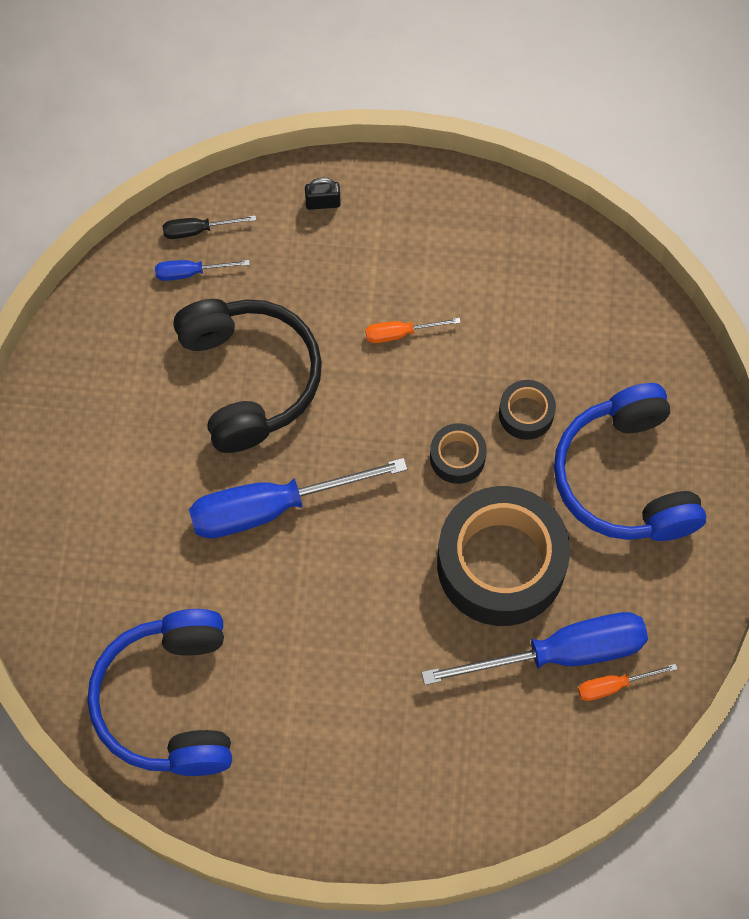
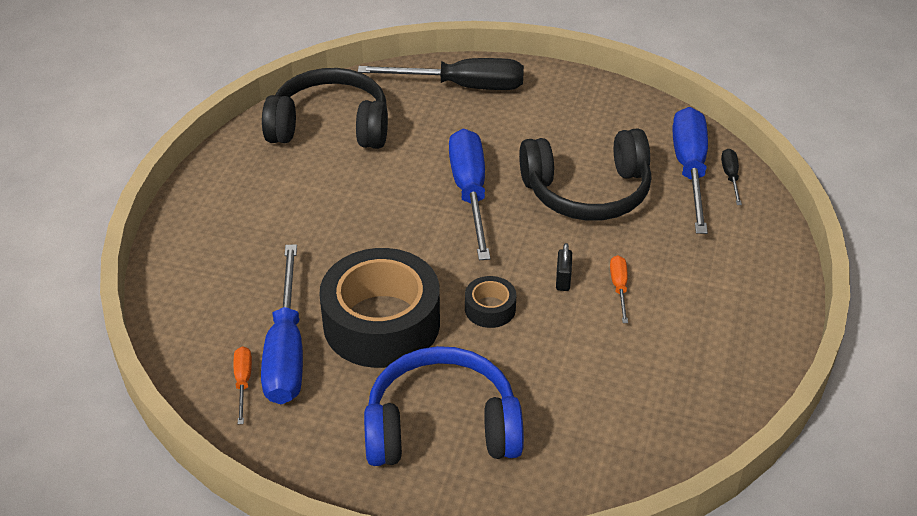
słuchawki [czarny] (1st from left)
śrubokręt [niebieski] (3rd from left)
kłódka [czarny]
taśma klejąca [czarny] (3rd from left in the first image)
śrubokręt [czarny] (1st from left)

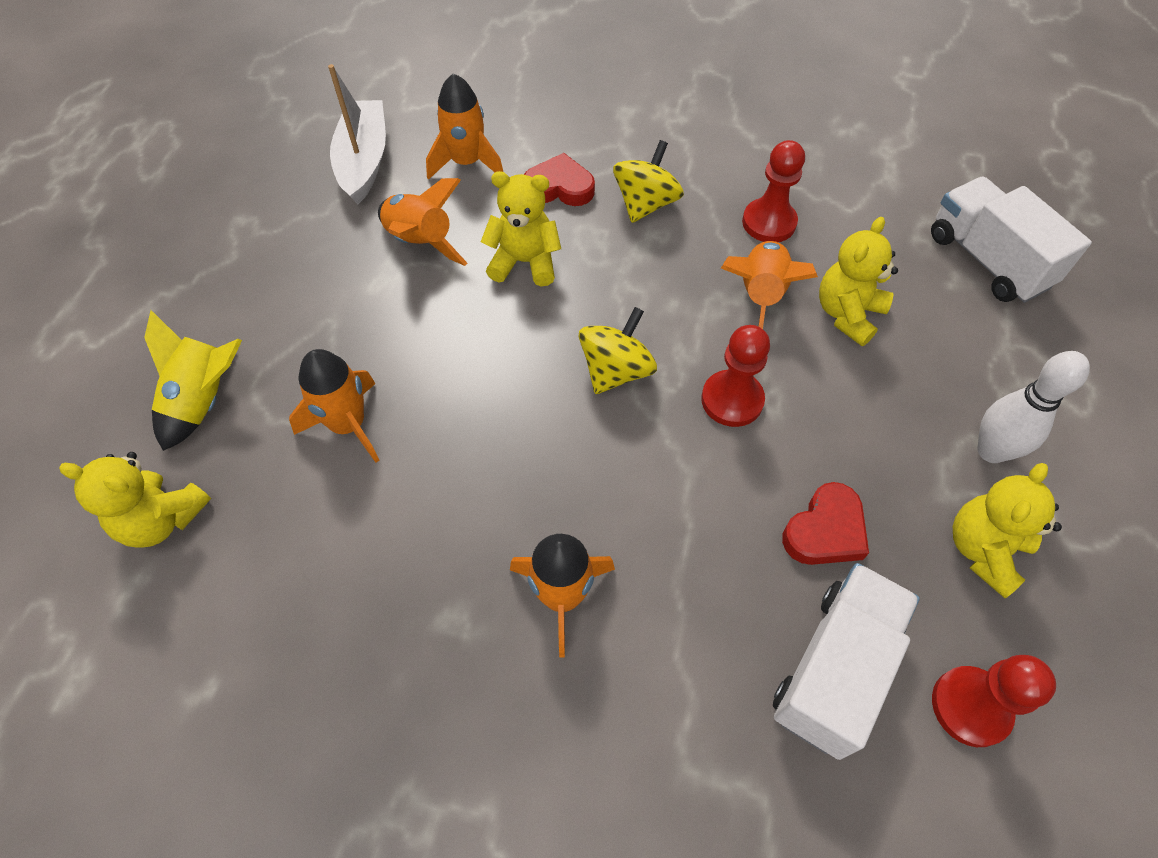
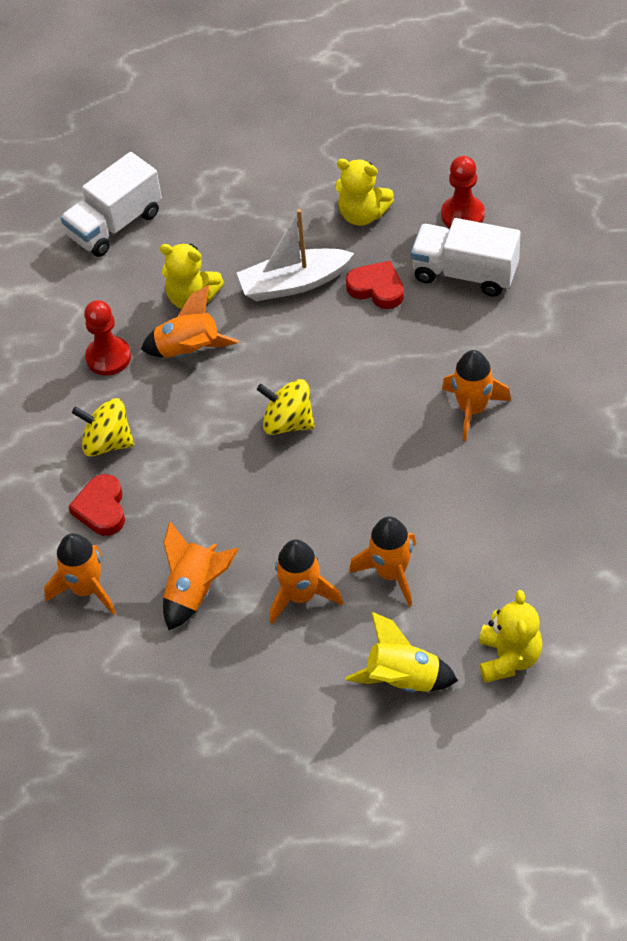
łódka [biały]
miś [żółty] (2nd from left in the first image)
pionek [czerwony] (1st from left in the first image)
kręgiel [biały]
rakieta [pomarańczowy] (4th from left)

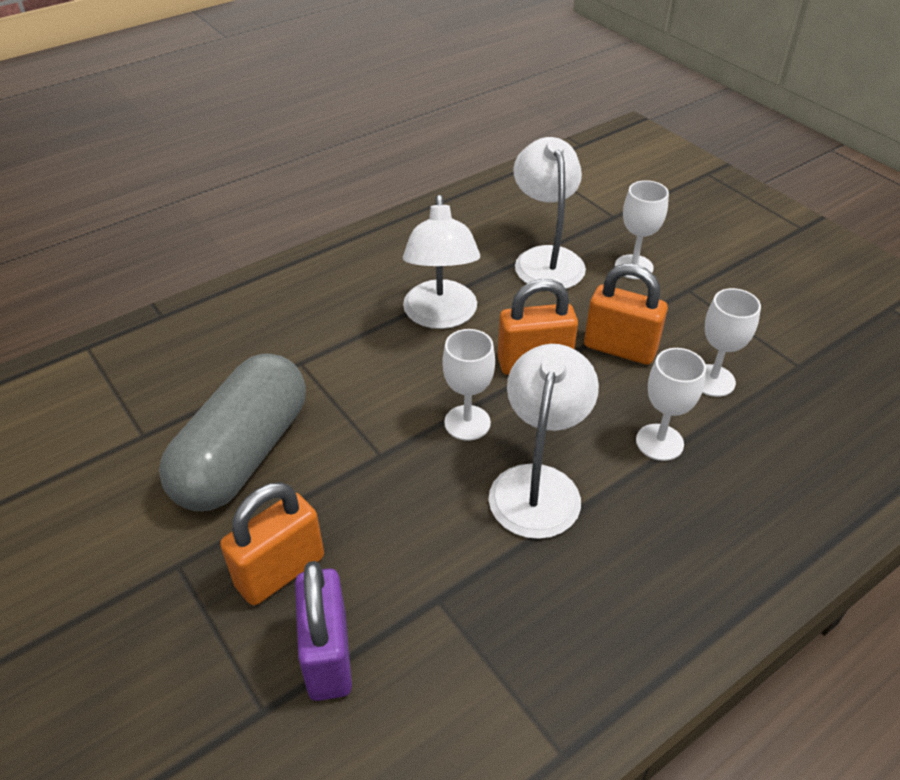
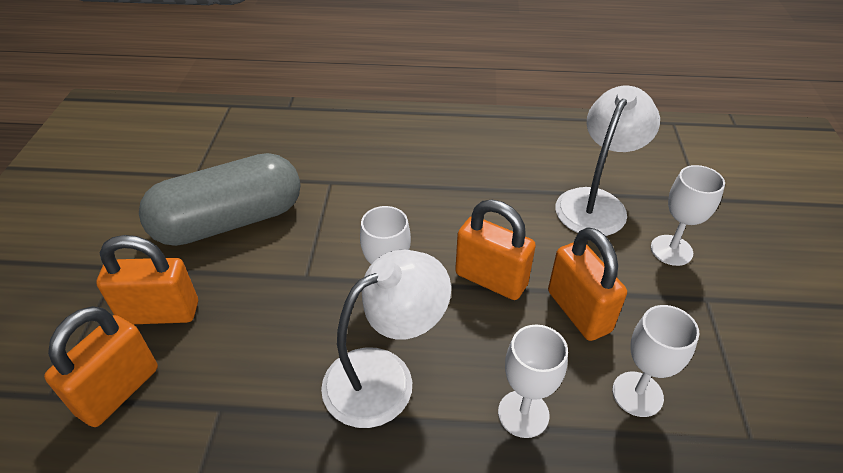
kłódka [pomarańczowy] (1st from left)
lampka [biały] (1st from left in the first image)

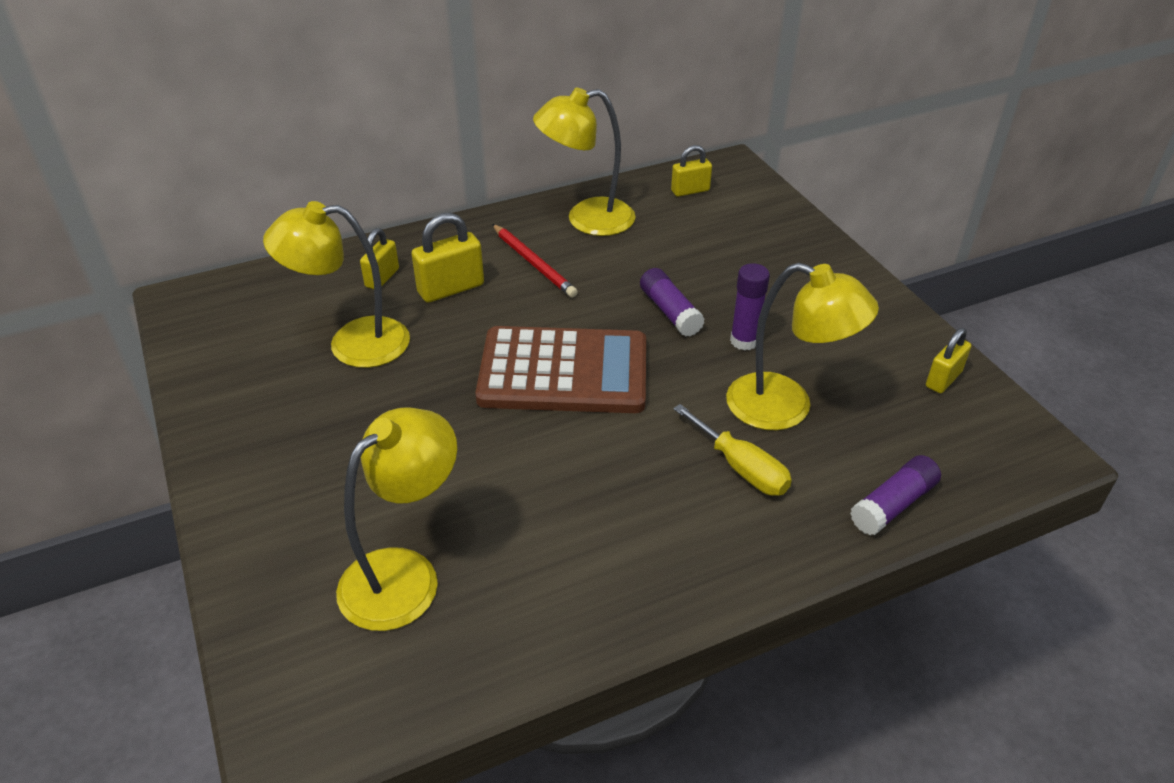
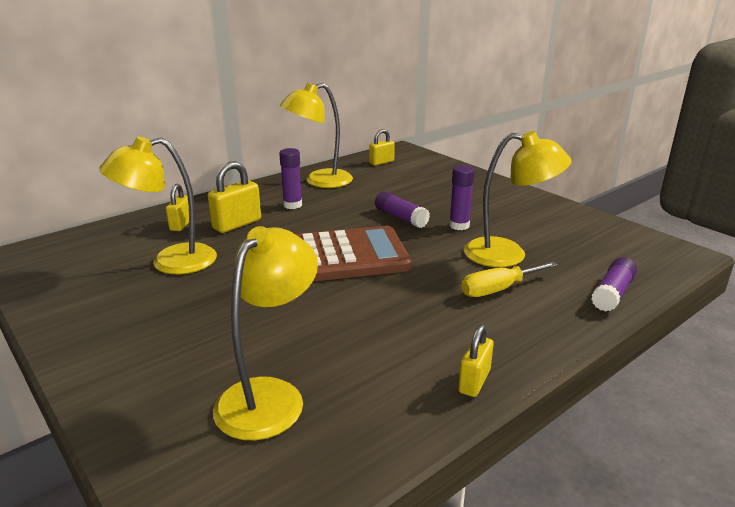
klej w sztyfcie [fioletowy] (1st from left)
śrubokręt [żółty]
kłódka [żółty] (4th from left)

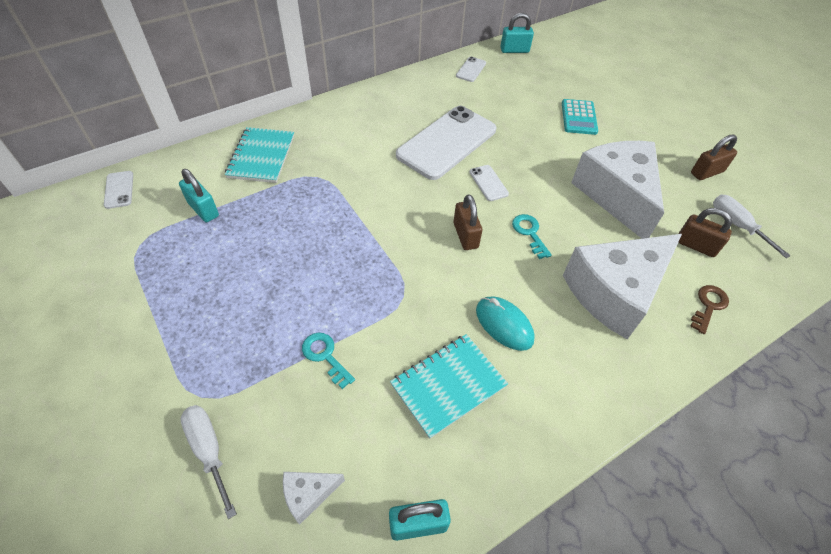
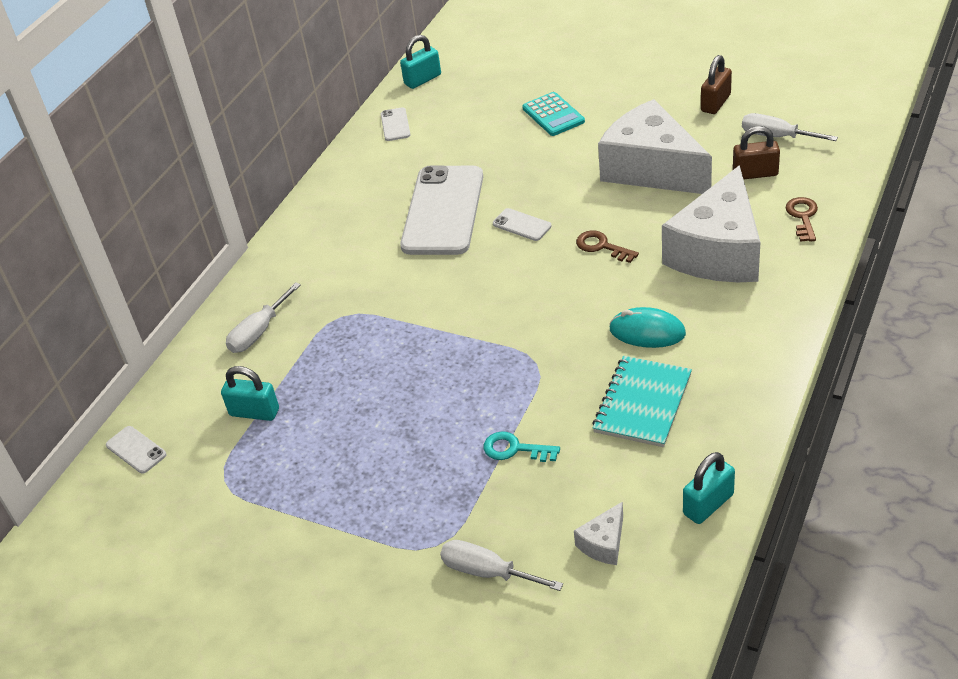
śrubokręt [biały] (1st from left)
kłódka [brązowy] (1st from left in the first image)
klucz [brązowy] (1st from left)

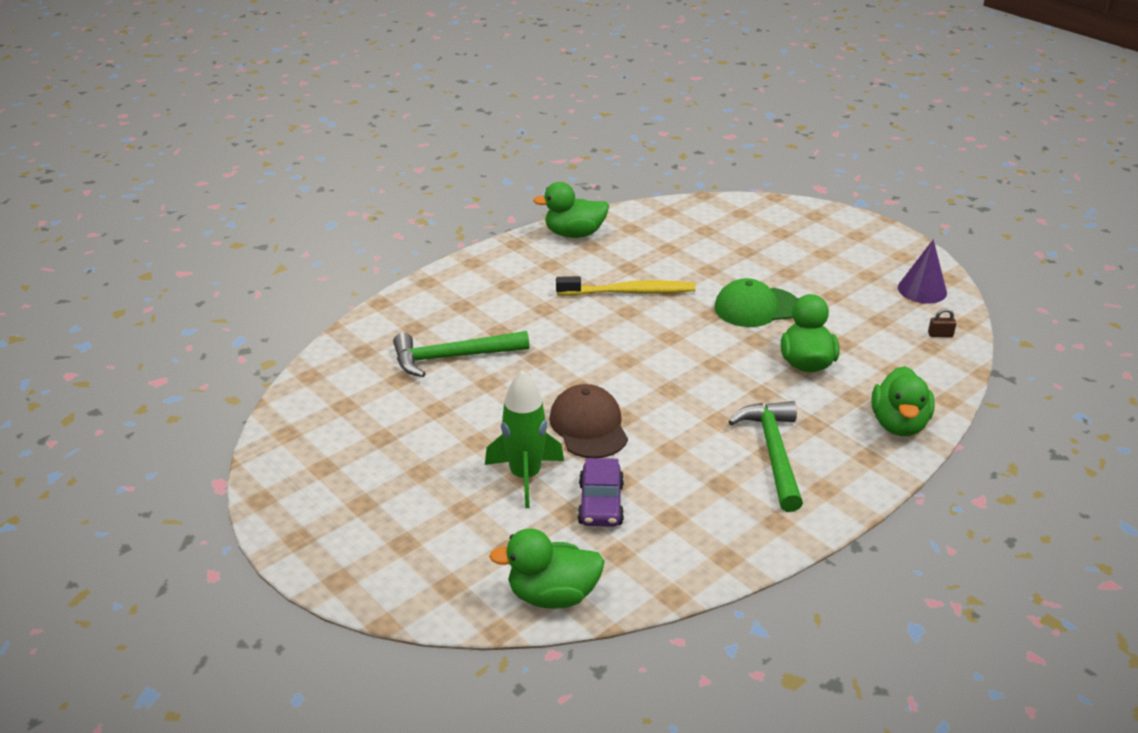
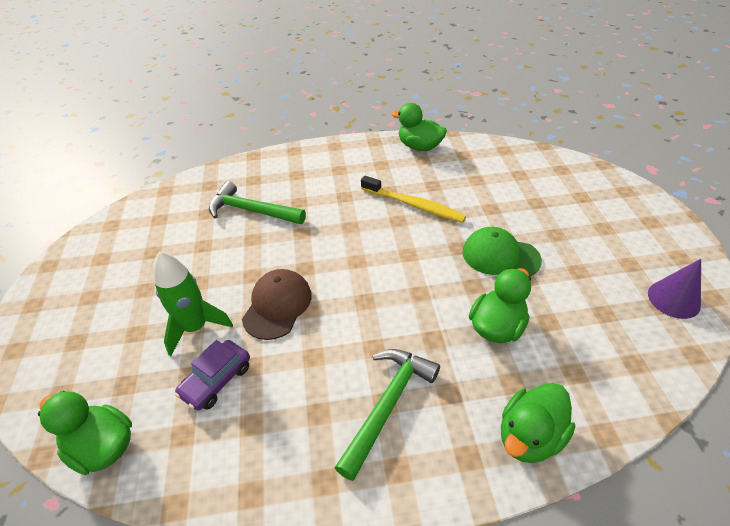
kłódka [brązowy]

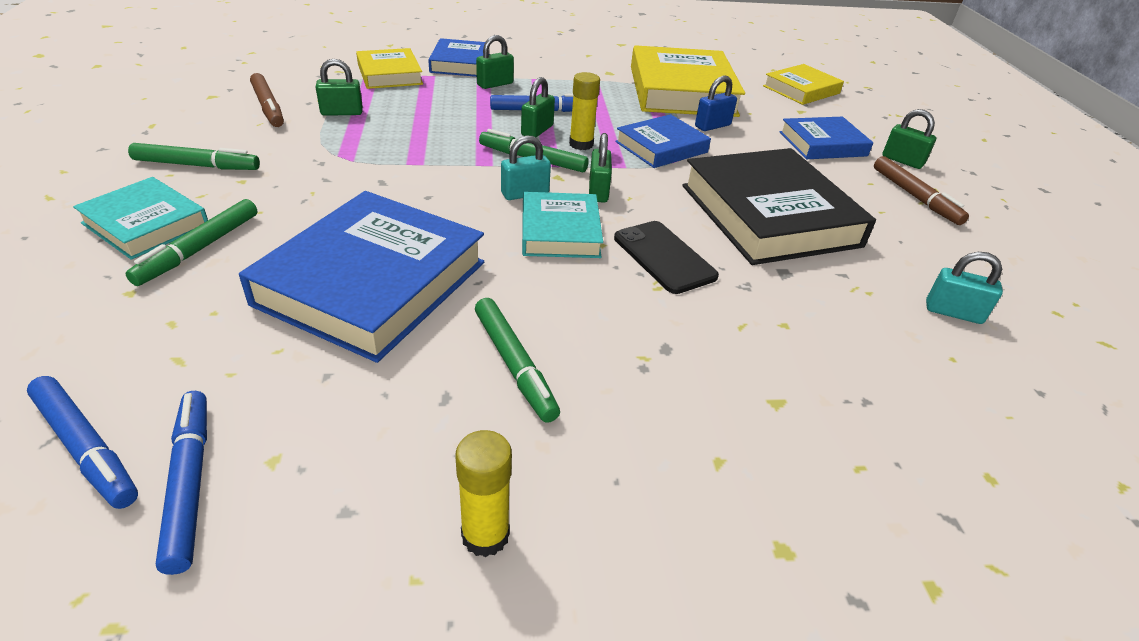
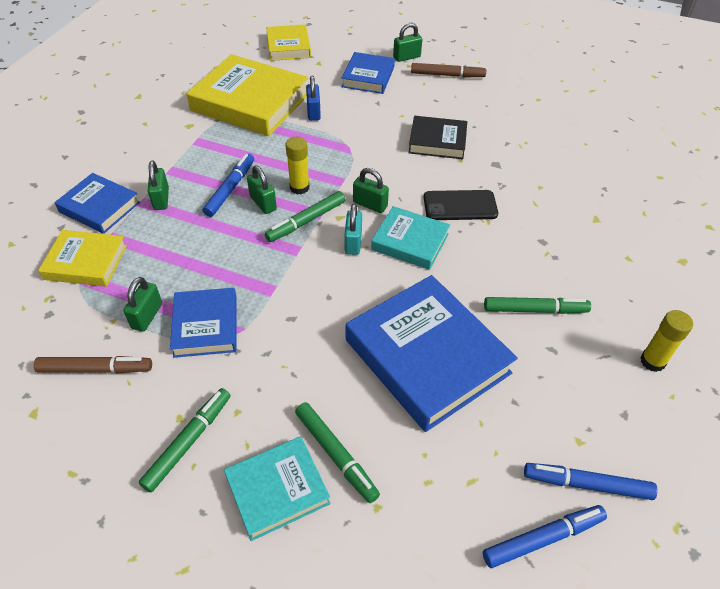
książka [niebieski] (2nd from left)
książka [czarny]
kłódka [turkusowy] (2nd from left in the first image)

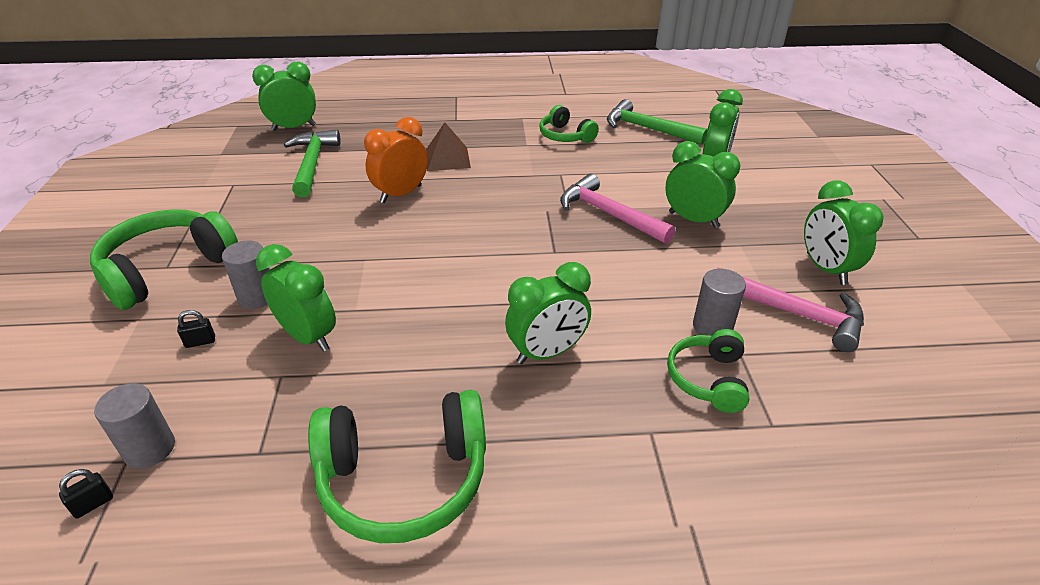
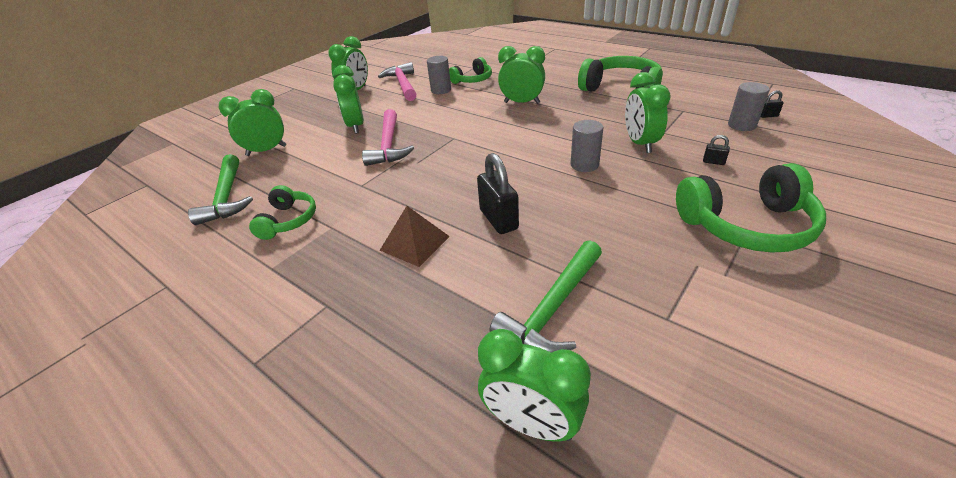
walec [szary] (2nd from left)
kłódka [czarny] (1st from left)

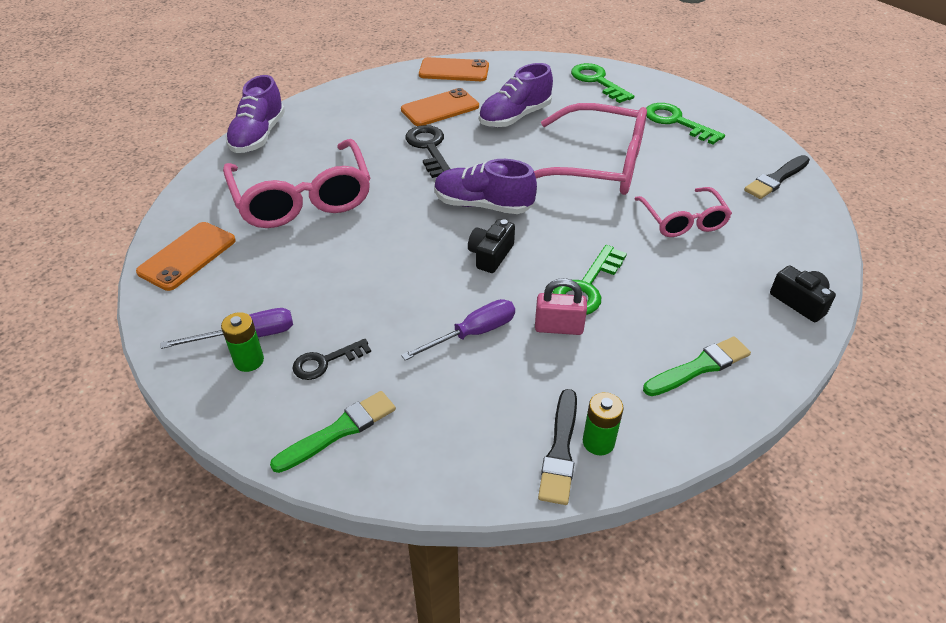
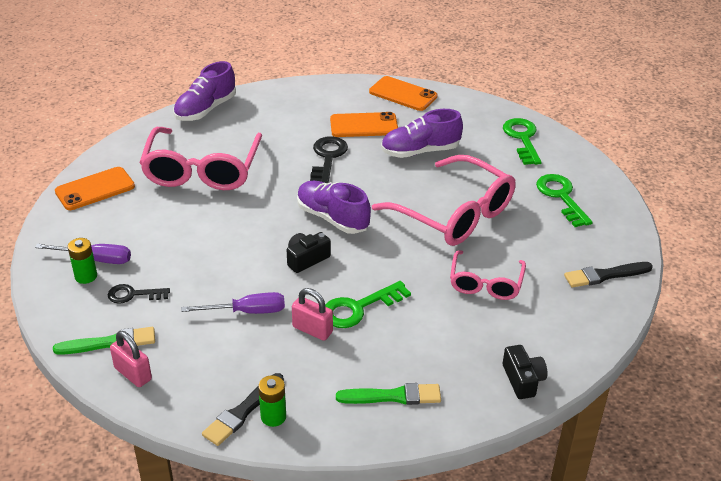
kłódka [różowy] (1st from left)

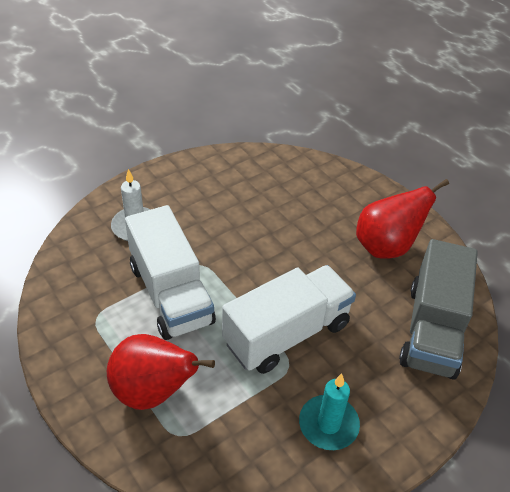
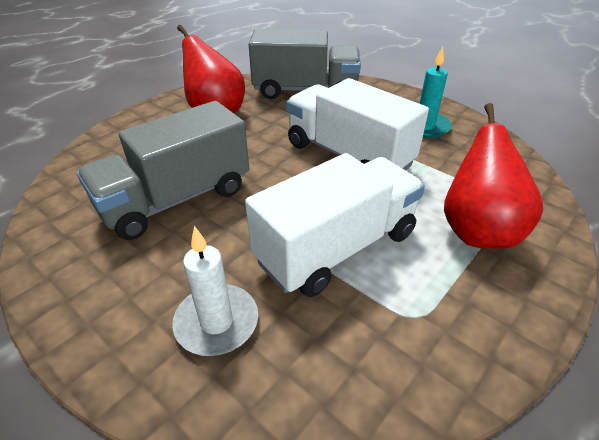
ciężarówka [szary] (1st from left)

